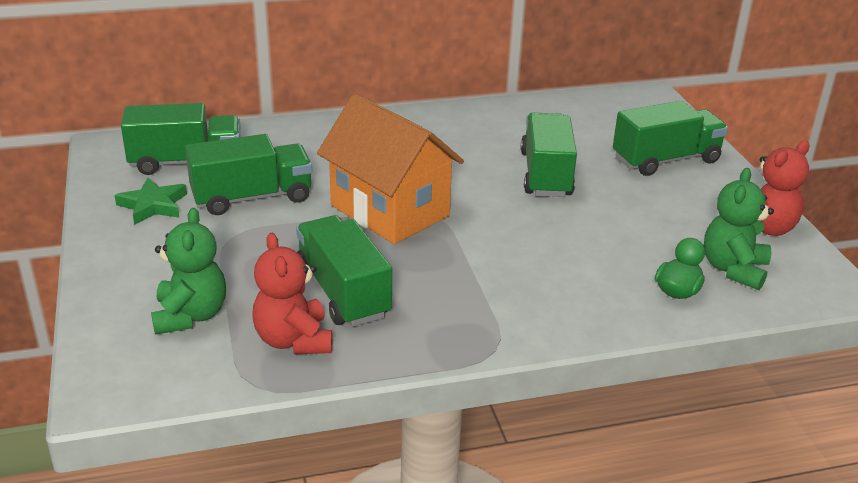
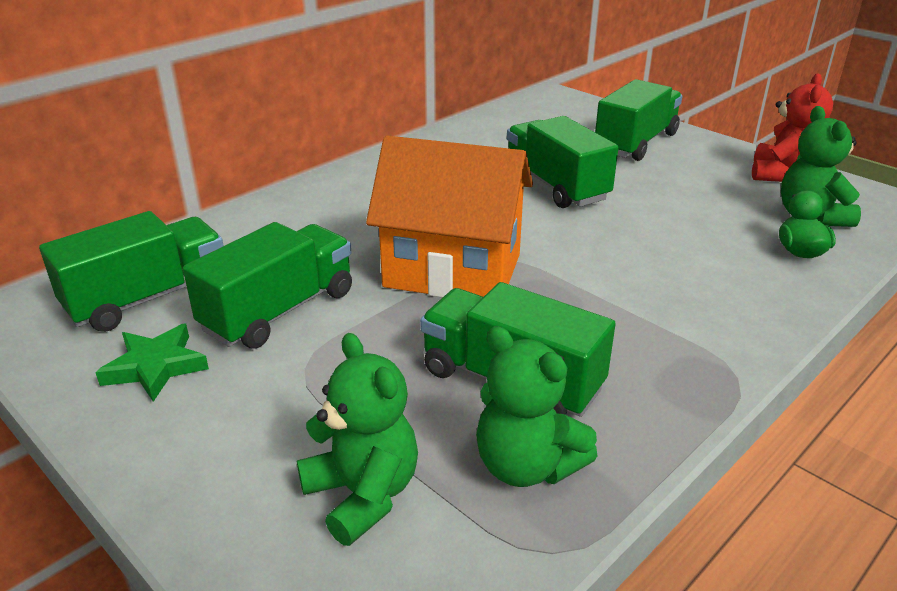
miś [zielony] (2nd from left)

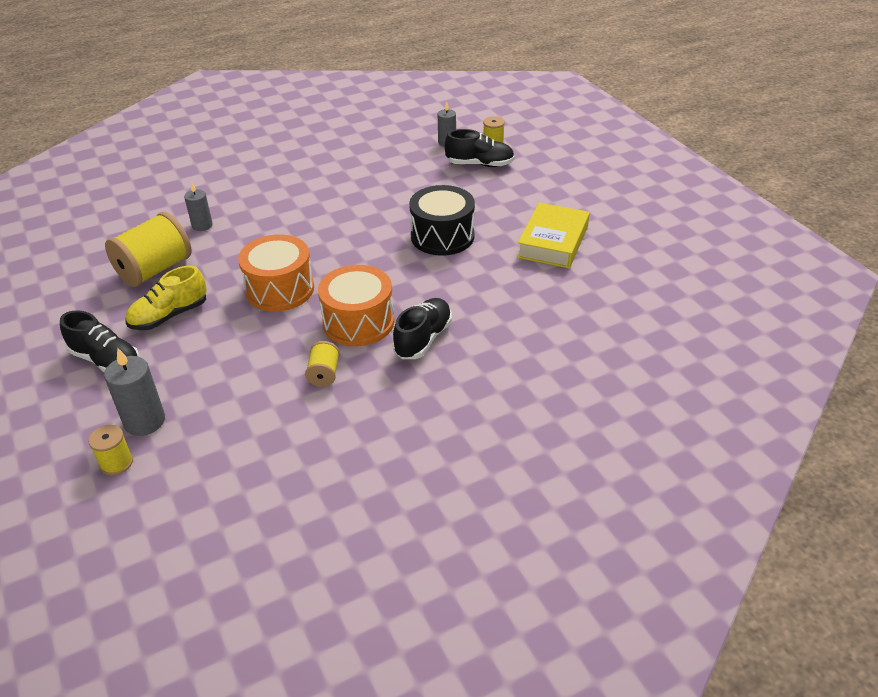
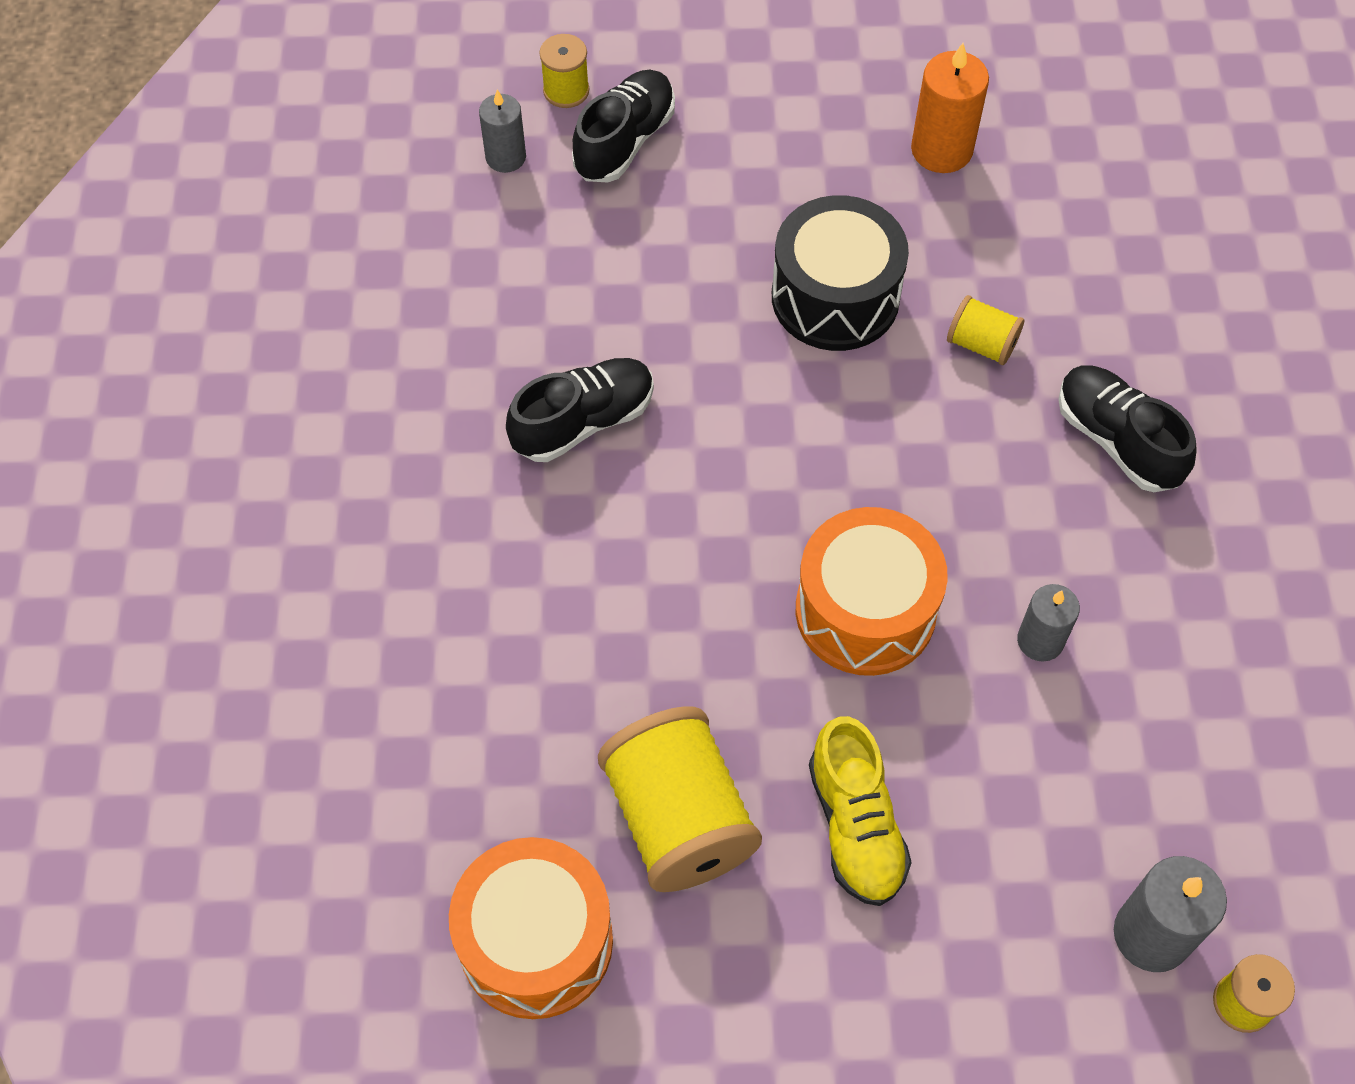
but [czarny] (1st from left)
świeca [szary] (2nd from left)
szpulka [żółty] (3rd from left)
bęben [pomarańczowy] (1st from left)
świeca [pomarańczowy]

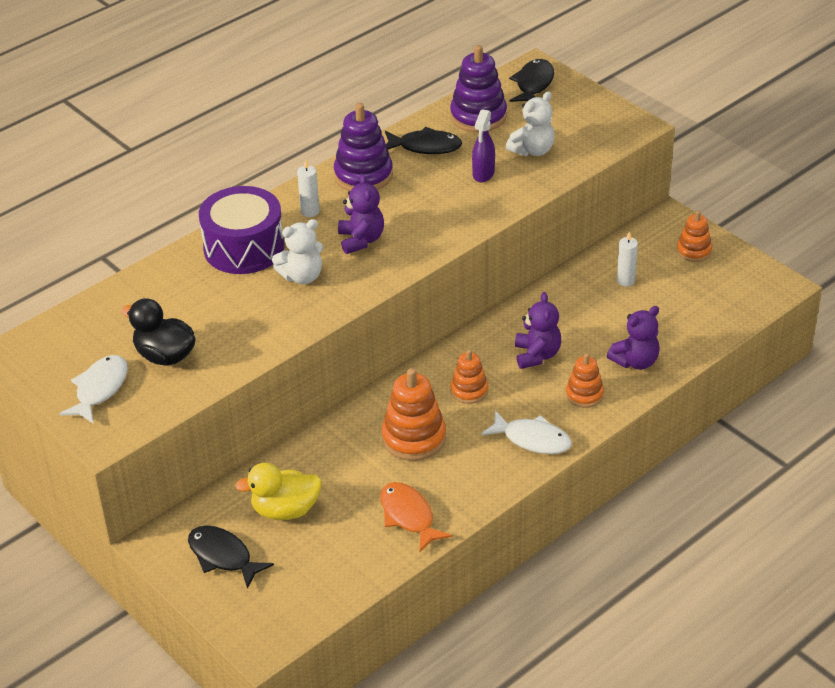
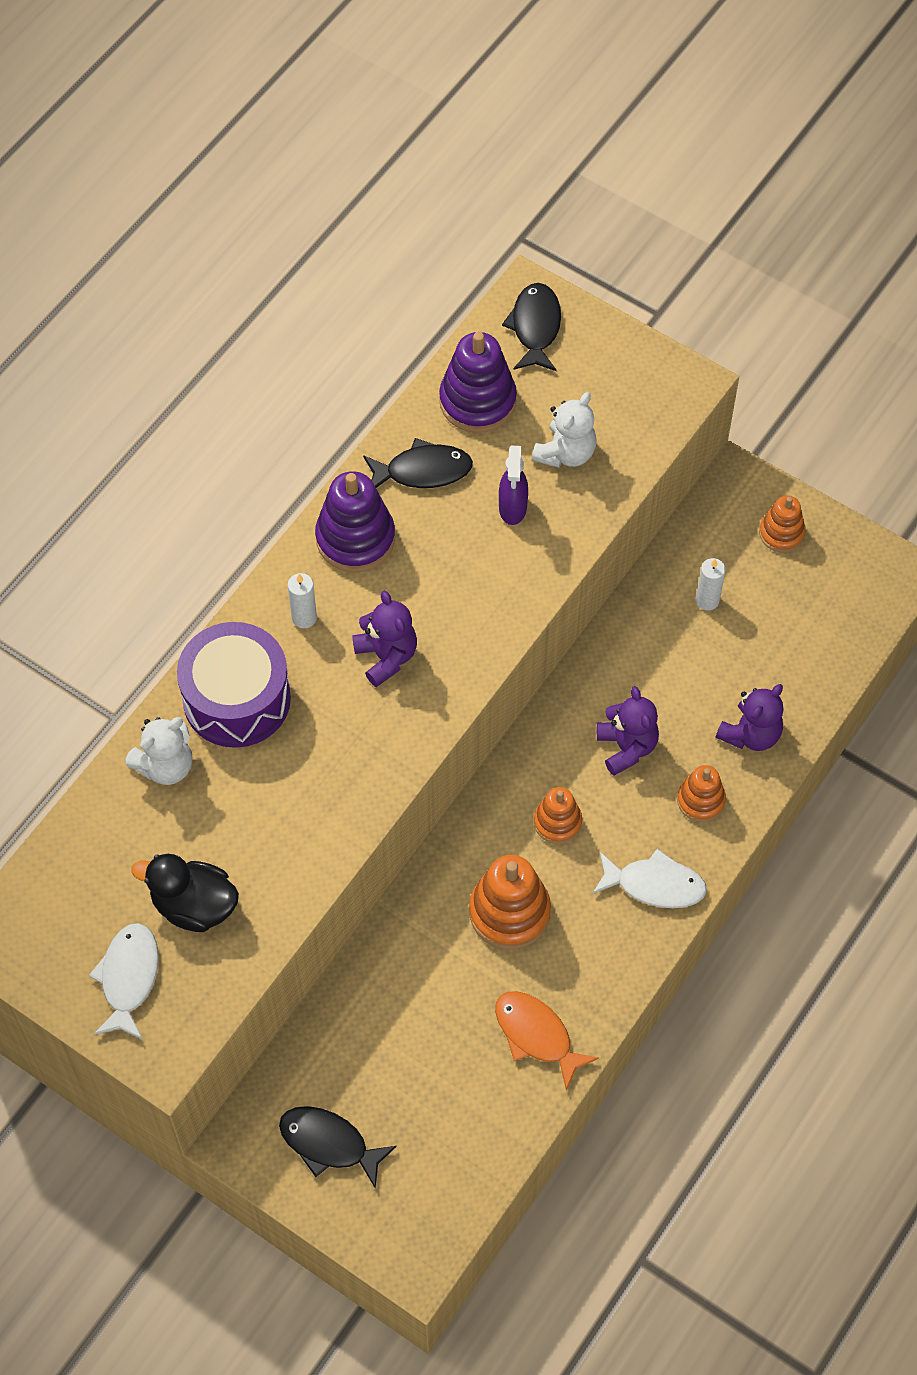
kaczka [żółty]
miś [biały] (1st from left)

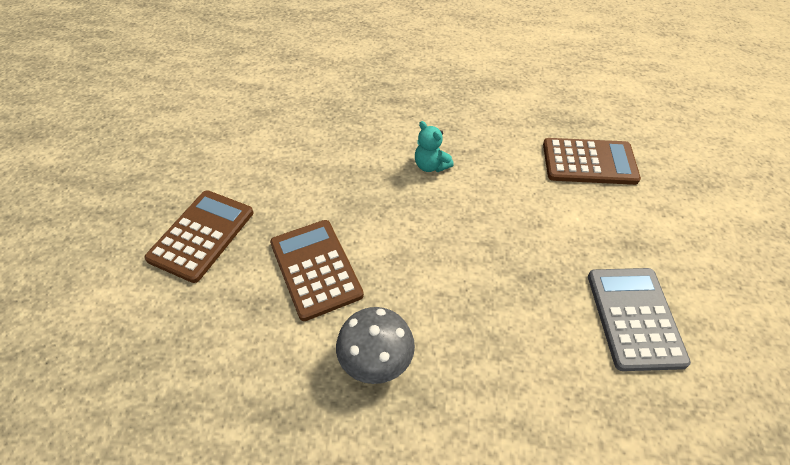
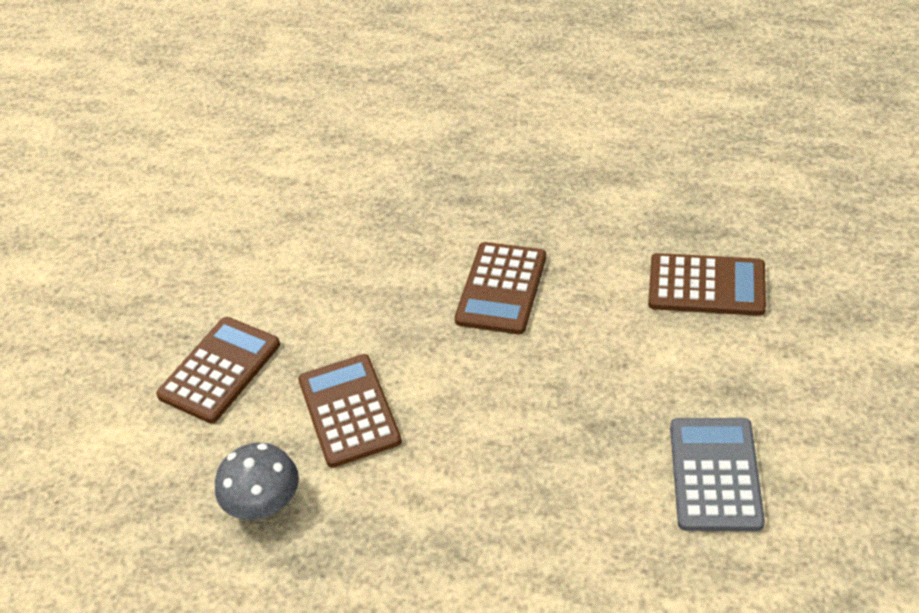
grzyb [szary]
kalkulator [brązowy] (3rd from left)

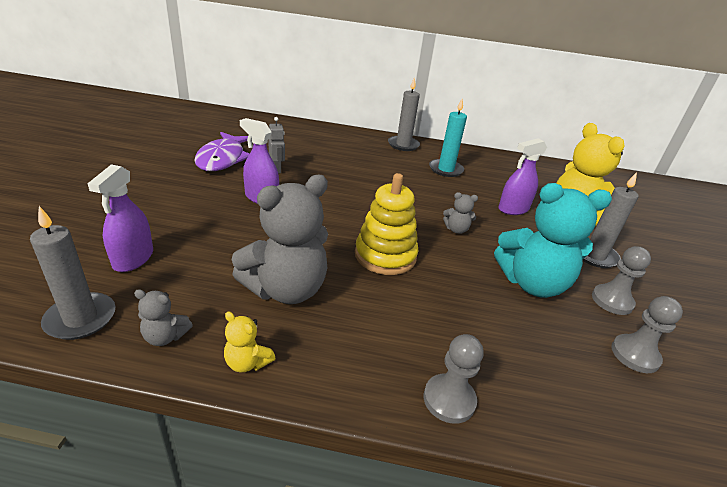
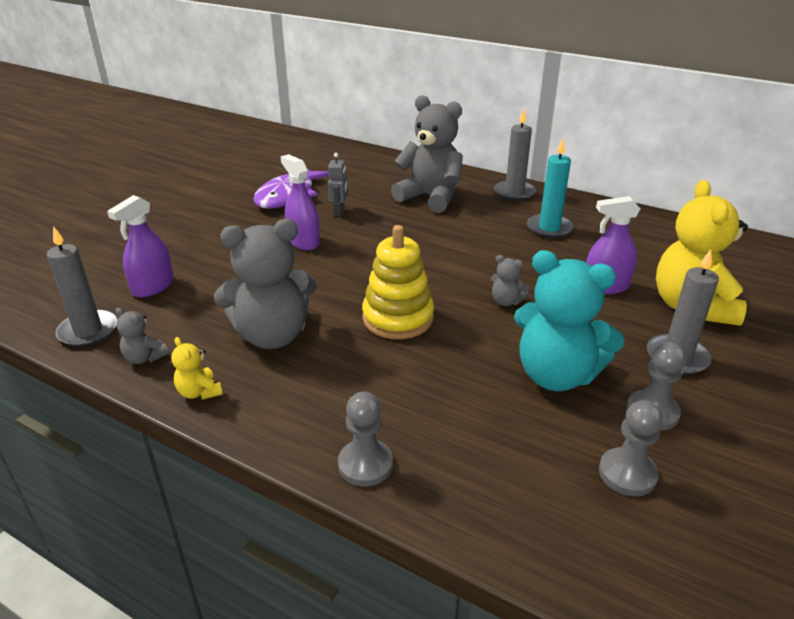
miś [szary] (3rd from left)

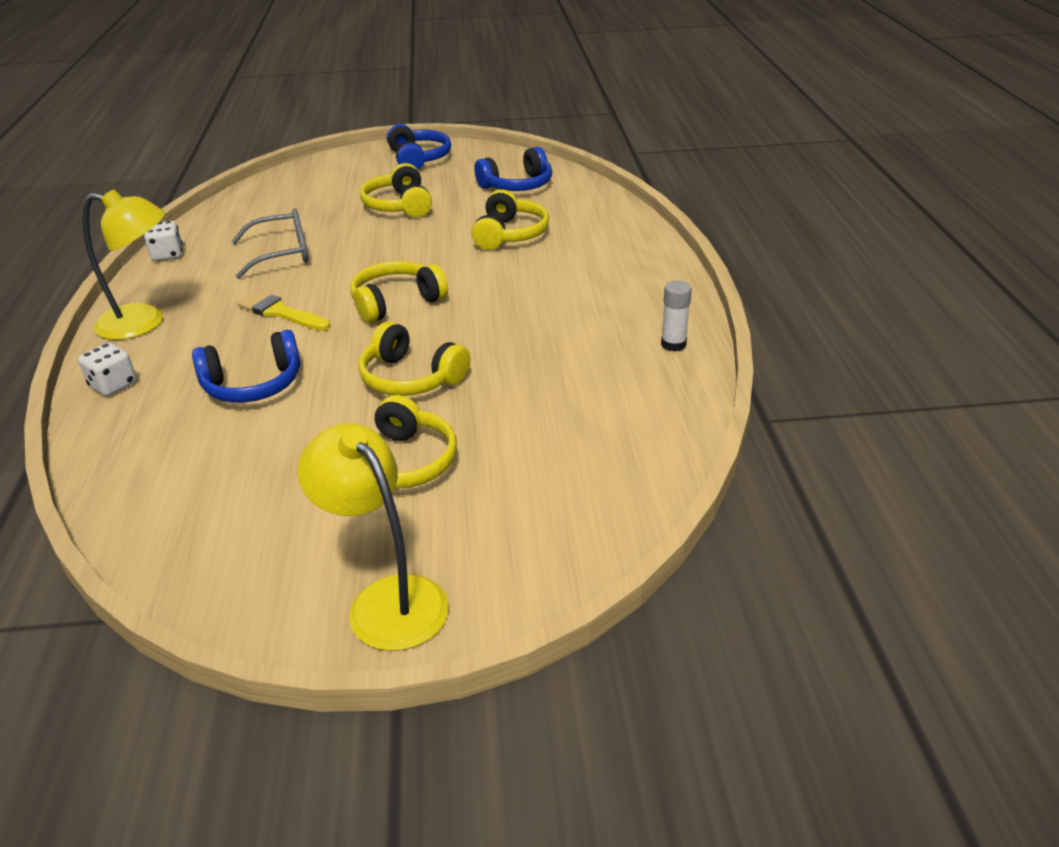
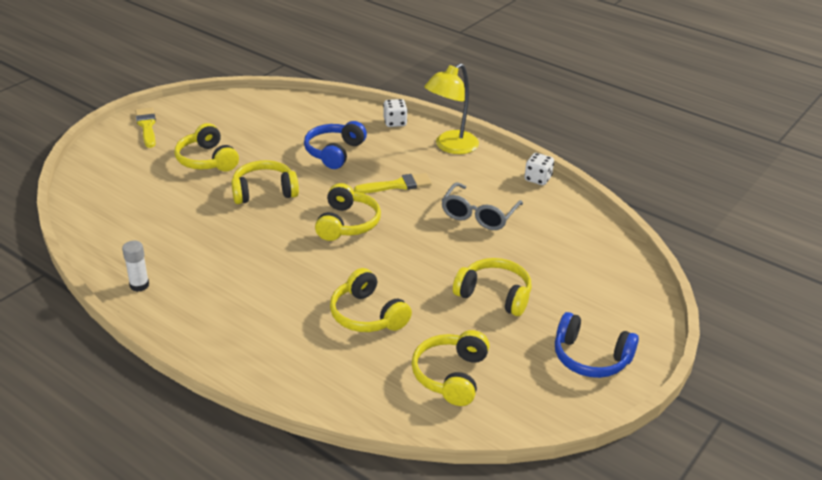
pędzel [żółty] (1st from left)
słuchawki [żółty] (5th from left)

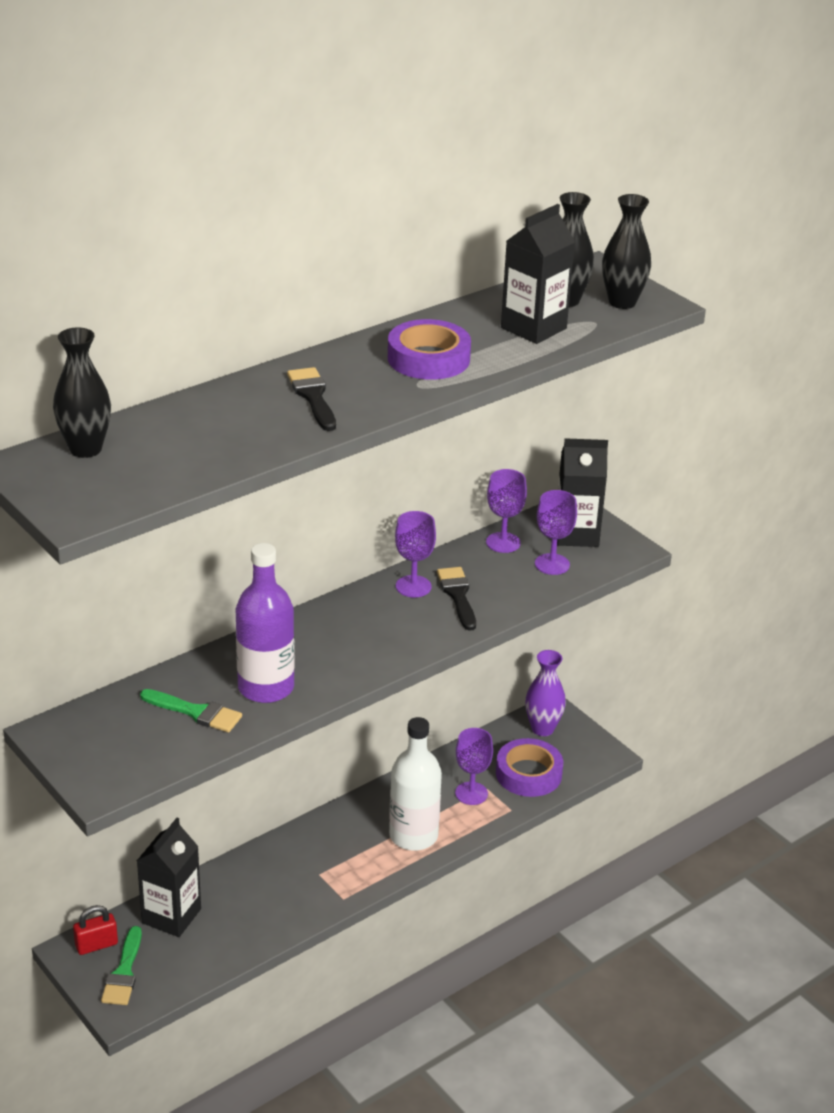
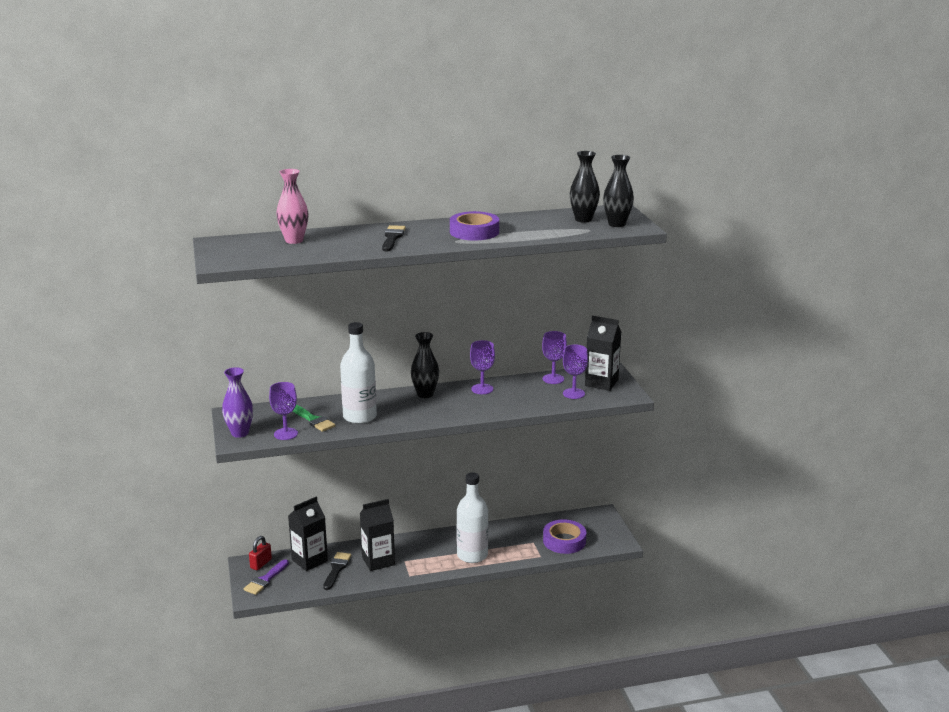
wazon [czarny] (1st from left)
kłódka [czerwony]
pędzel [fioletowy]
butelka [biały] (1st from left)
pędzel [czarny] (1st from left)
kielich [fioletowy] (1st from left)
karton mleka [czarny] (2nd from left)
wazon [fioletowy]
wazon [różowy]

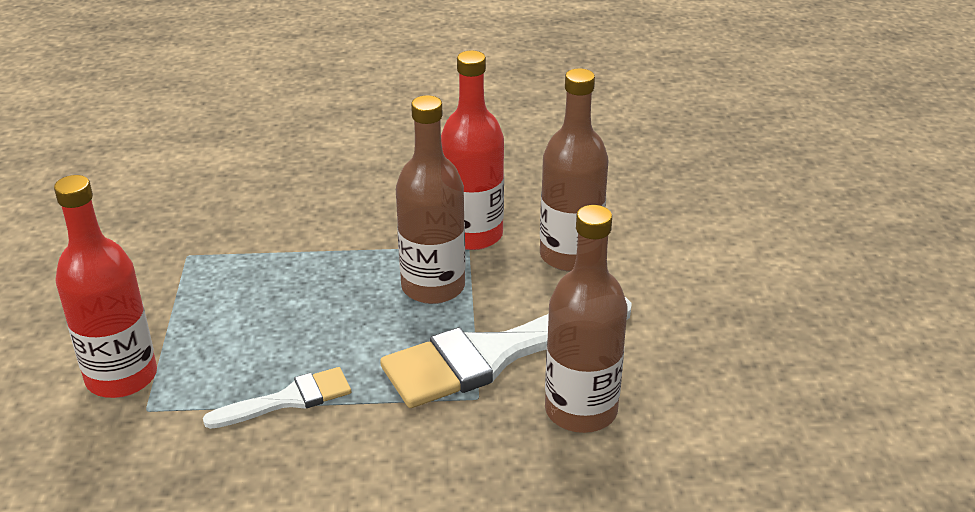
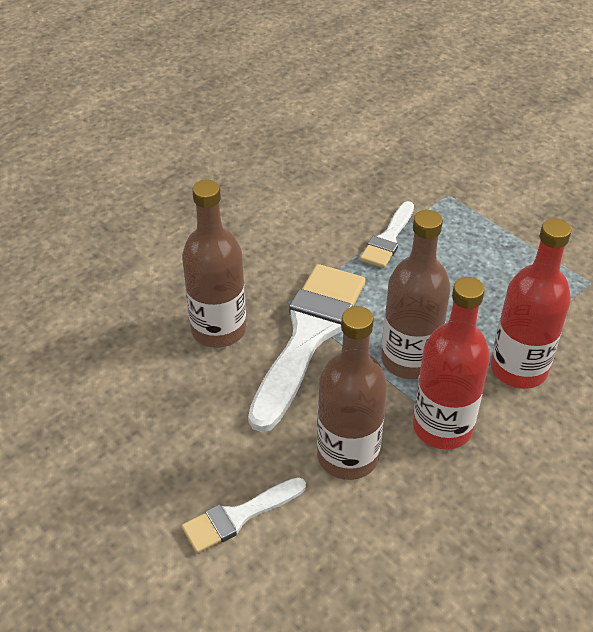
butelka [czerwony] (2nd from left)
pędzel [biały] (1st from left)

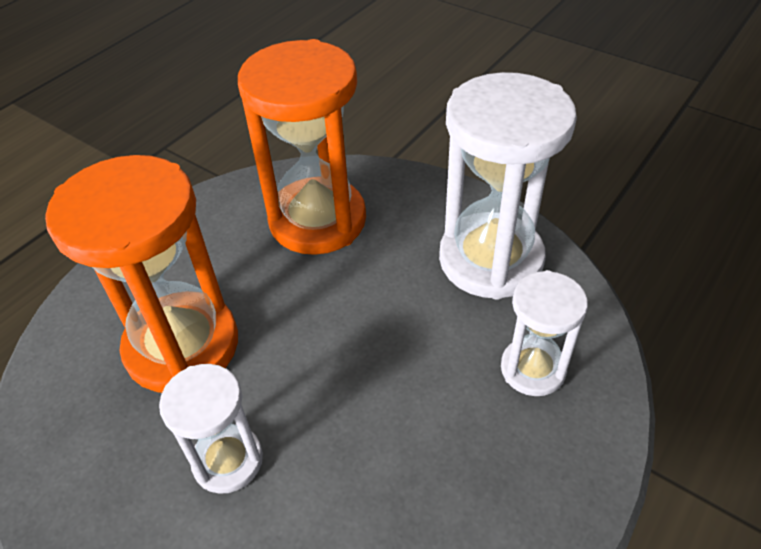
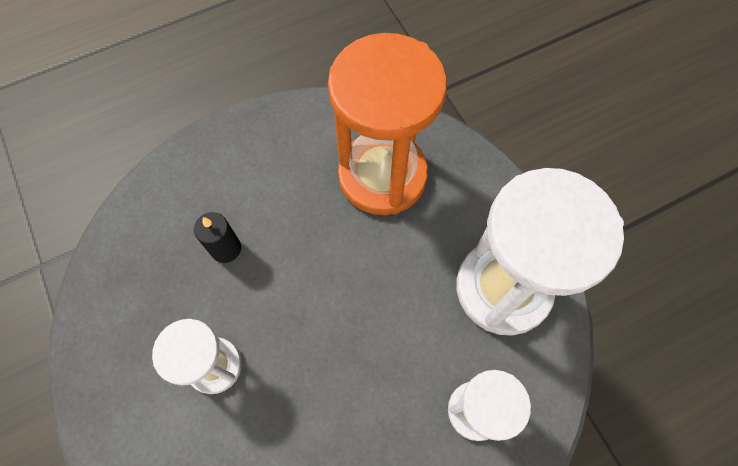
świeca [czarny]

